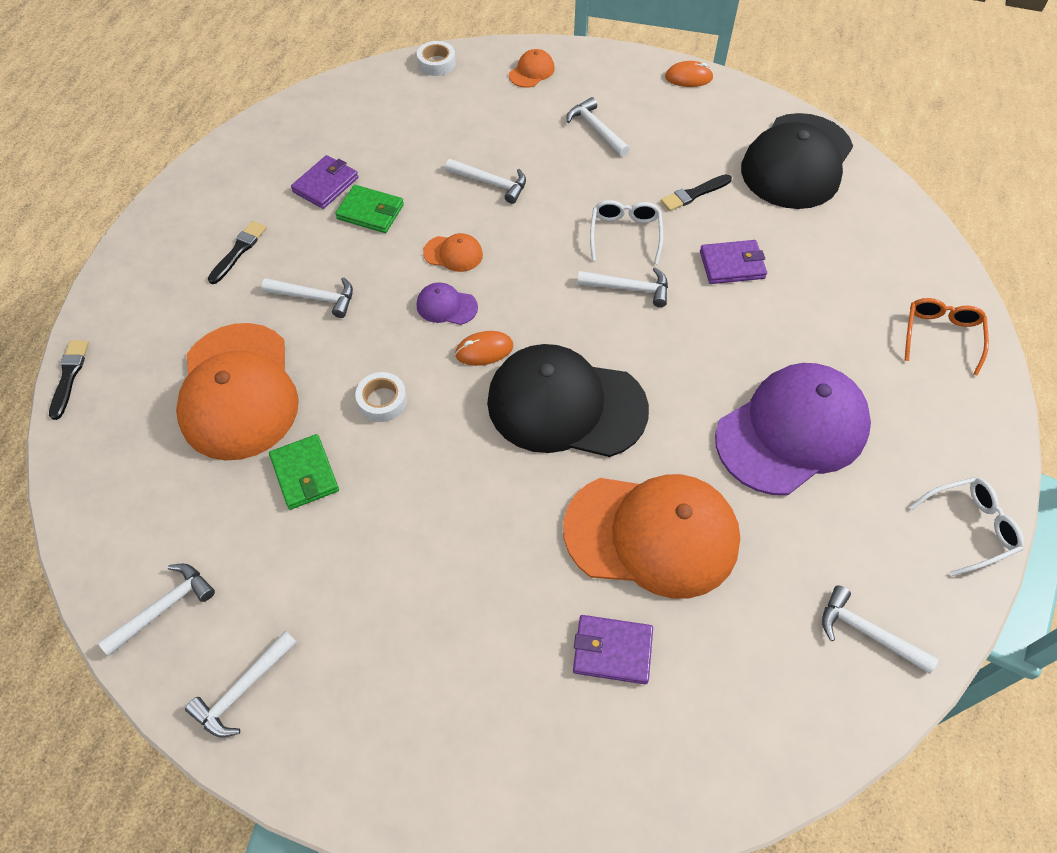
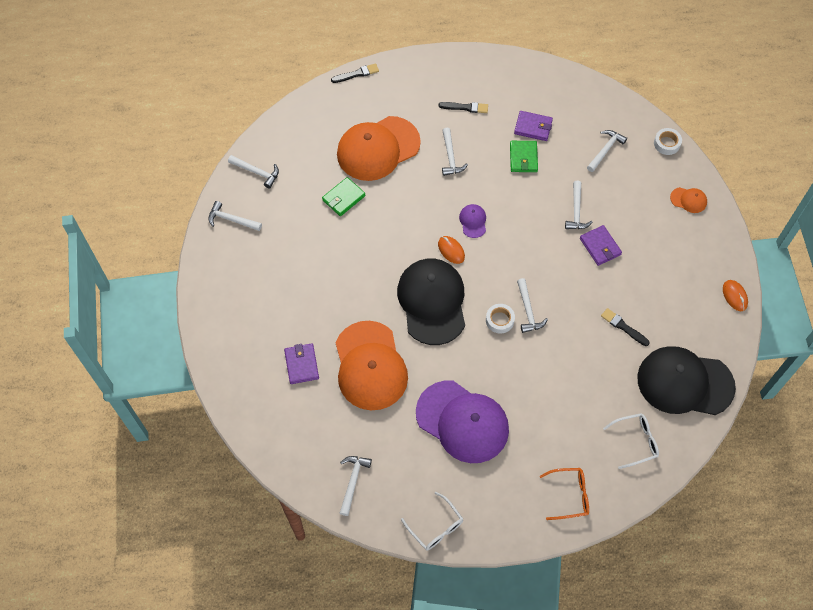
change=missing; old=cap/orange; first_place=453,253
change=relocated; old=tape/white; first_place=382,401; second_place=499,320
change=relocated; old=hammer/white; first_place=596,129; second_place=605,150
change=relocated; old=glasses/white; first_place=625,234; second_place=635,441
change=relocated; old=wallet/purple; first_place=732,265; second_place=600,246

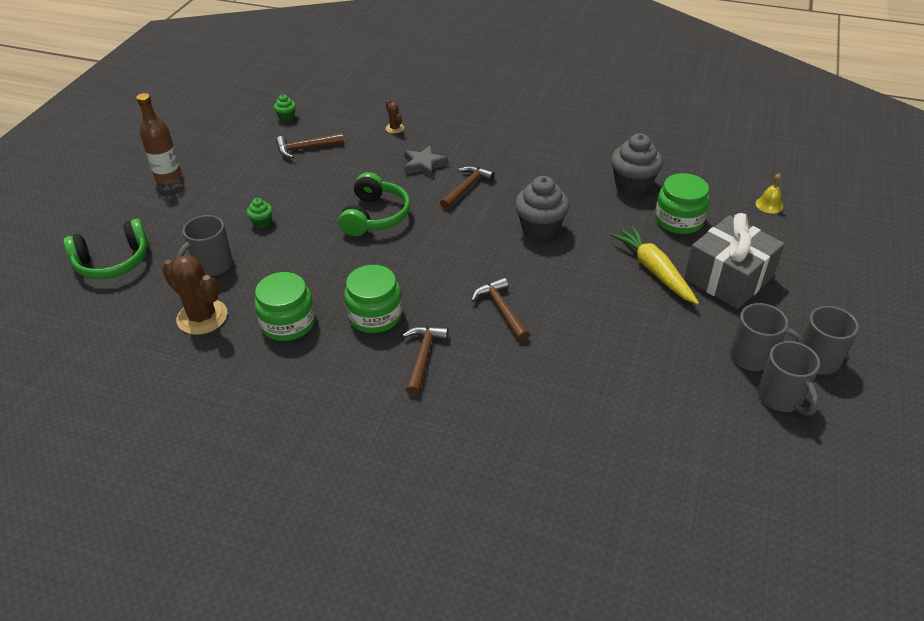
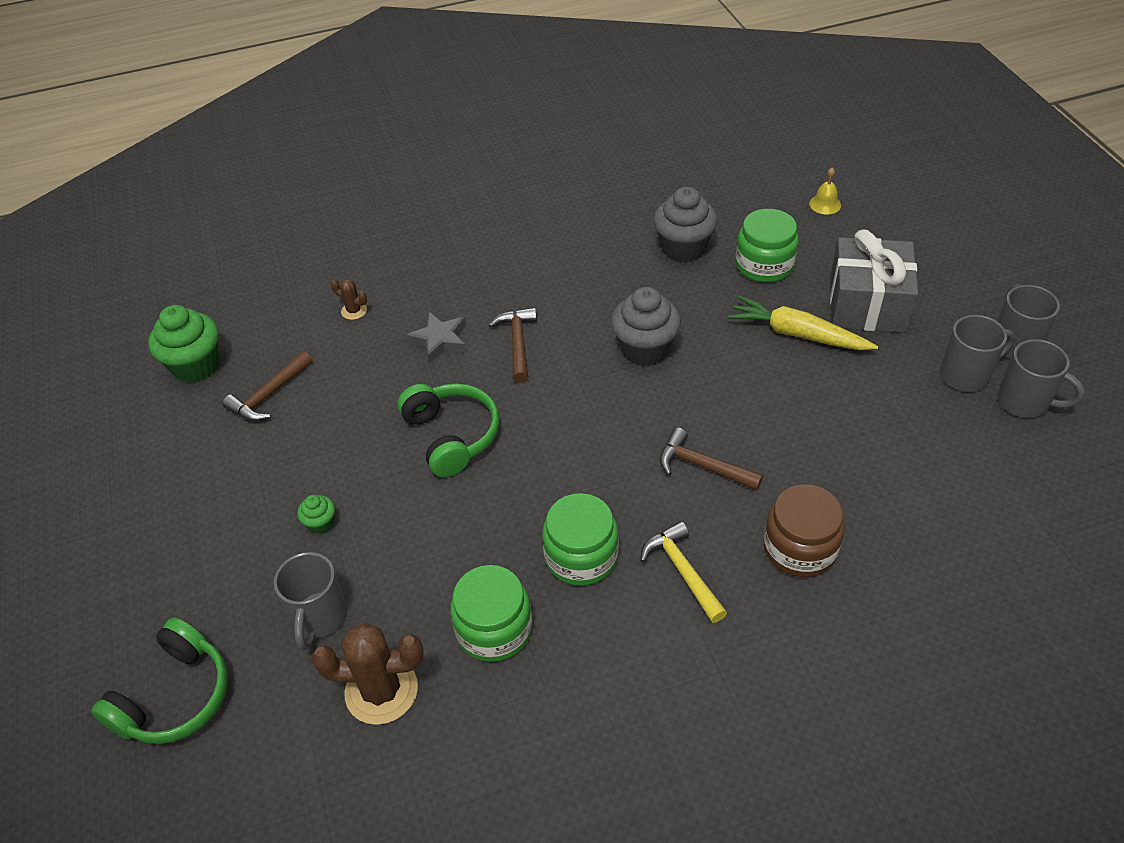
change=missing; old=bottle/brown; first_place=168,177
change=appeared; new=jar/brown; second_place=800,548
change=colour; old=hammer/brown; new=hammer/yellow; first_place=423,357; second_place=682,571
change=size; old=cupcake/green; first_place=286,117; second_place=196,366; factor=2.07

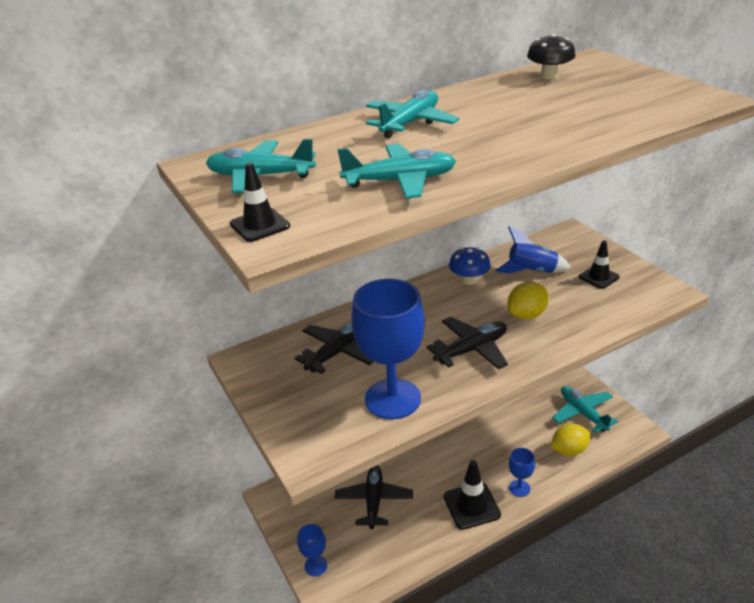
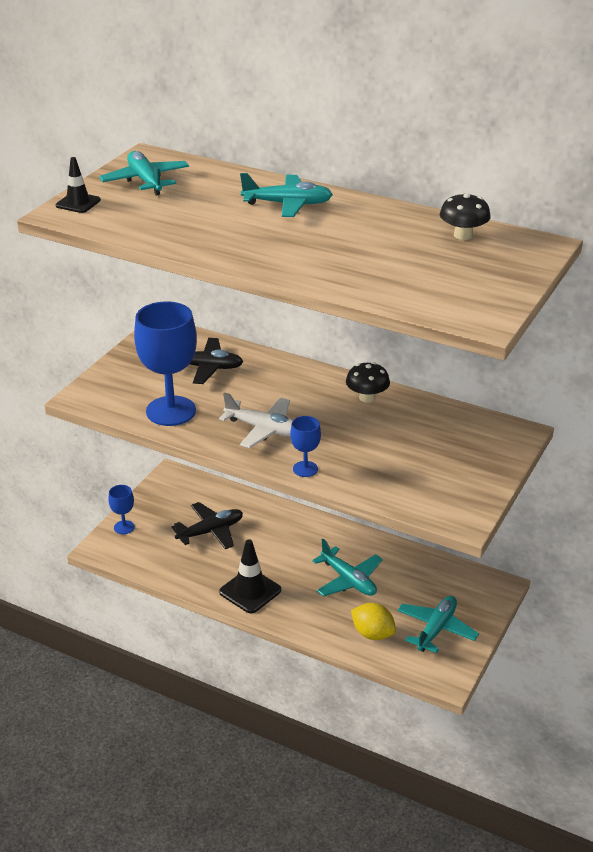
change=missing; old=rocket/blue; first_place=532,272
change=missing; old=lemon/yellow; first_place=527,315
change=missing; old=traffic cone/black; first_place=598,277
change=relocated; old=plane/turquoise; first_place=400,181; second_place=348,580
change=relocated; old=goblet/blue; first_place=519,488; second_place=305,469
change=colour; old=plane/black; new=plane/white; first_place=471,350; second_place=264,429
change=colour; old=mushroom/blue; new=mushroom/black; first_place=469,280; second_place=367,397

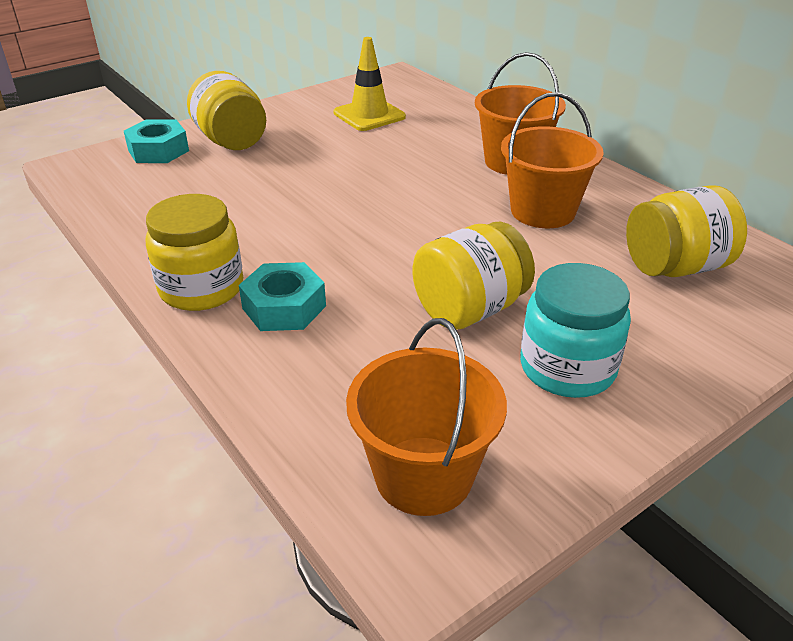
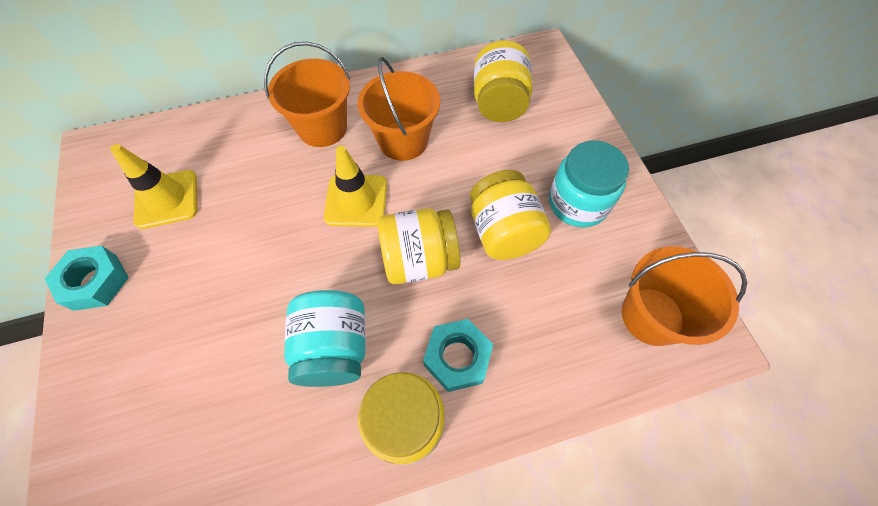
change=appeared; new=jar/turquoise; second_place=334,348
change=appeared; new=traffic cone/yellow; second_place=356,200
change=relocated; old=nut/turquoise; first_place=158,150; second_place=95,282
change=relocated; old=jar/yellow; first_place=231,141; second_place=419,260

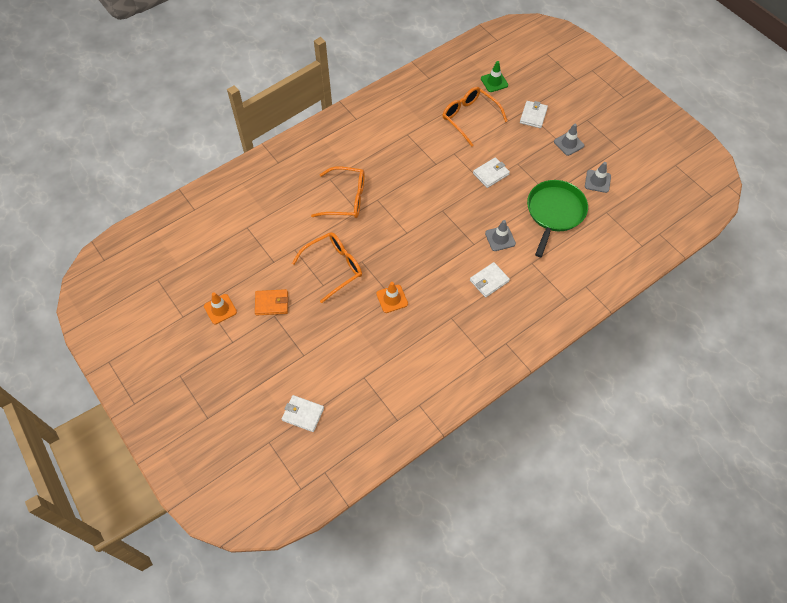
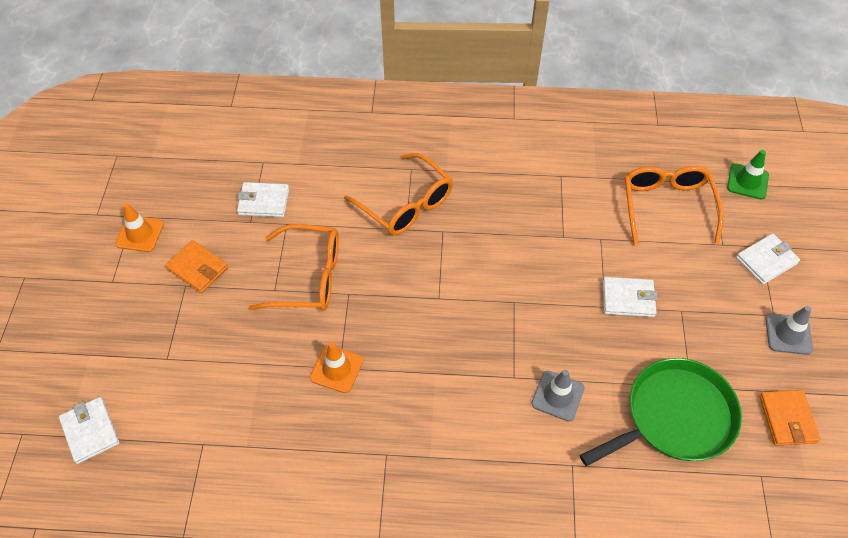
change=relocated; old=wallet/white; first_place=489,281; second_place=263,202
change=exchanged; old=traffic cone/grey; new=wallet/orange; first_place=597,181; second_place=787,419

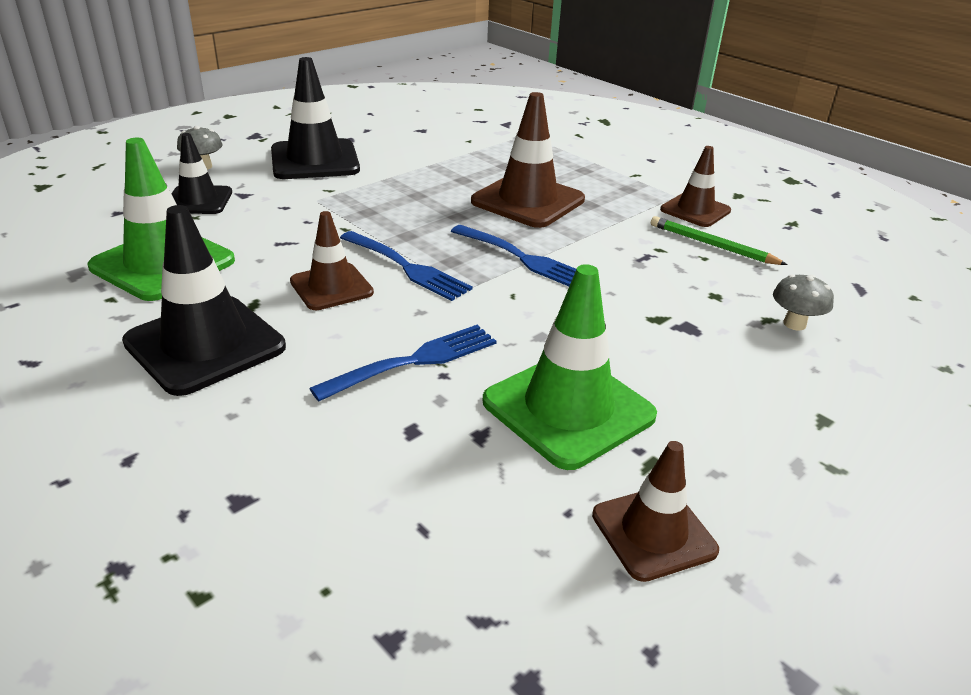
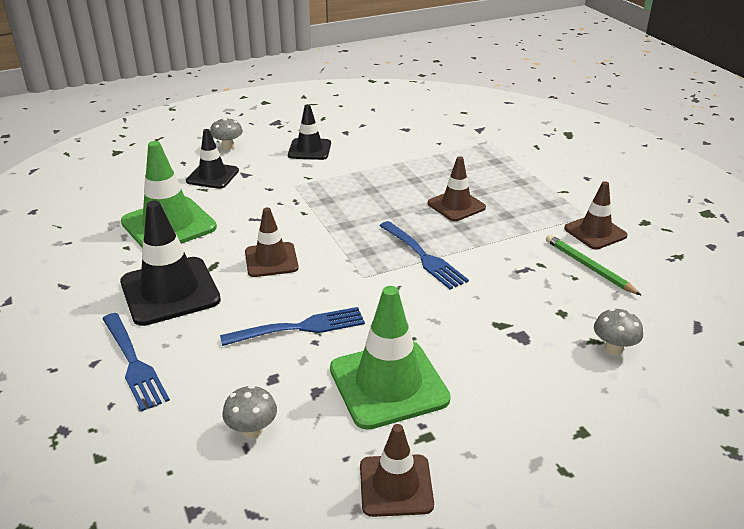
change=appeared; new=mushroom/grey; second_place=252,430
change=relocated; old=fork/blue; first_place=405,267; second_place=133,363
change=size; old=traffic cone/black; first_place=315,160; second_place=309,149; factor=0.62
change=size; old=traffic cone/brown; first_place=528,201; second_place=456,205; factor=0.62

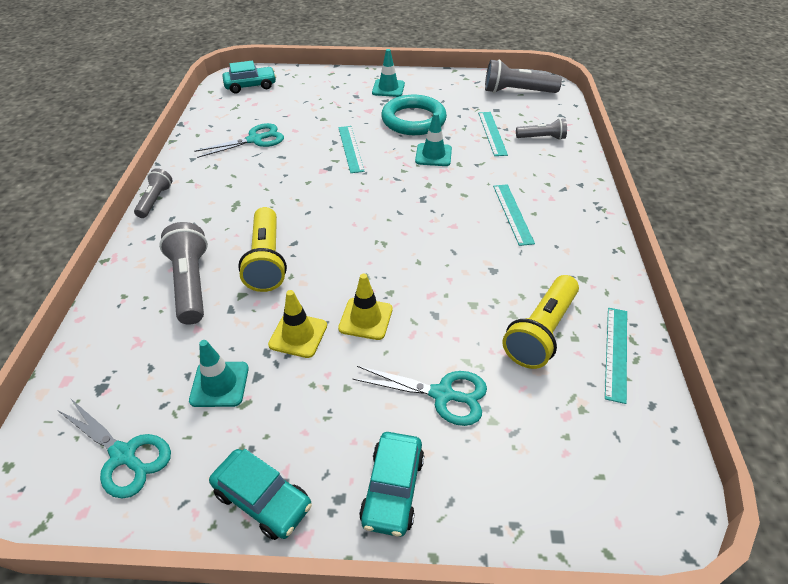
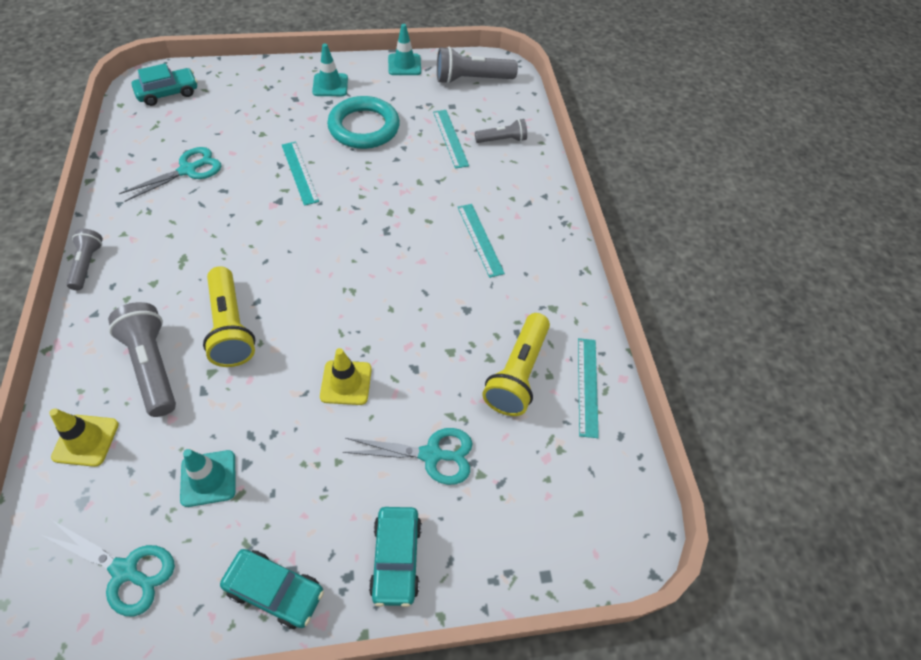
change=relocated; old=traffic cone/yellow; first_place=298,335; second_place=86,440
change=relocated; old=traffic cone/turquoise; first_place=433,155; second_place=404,65

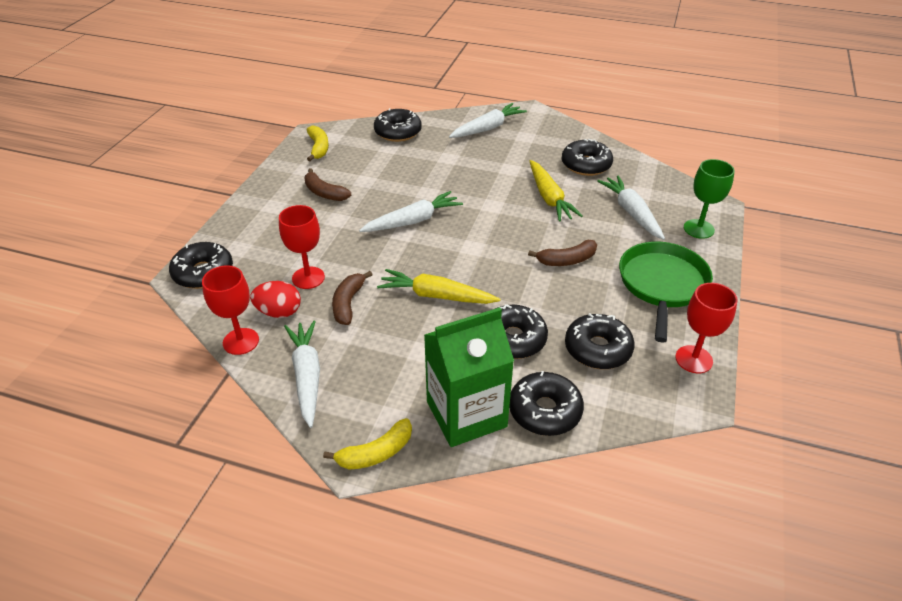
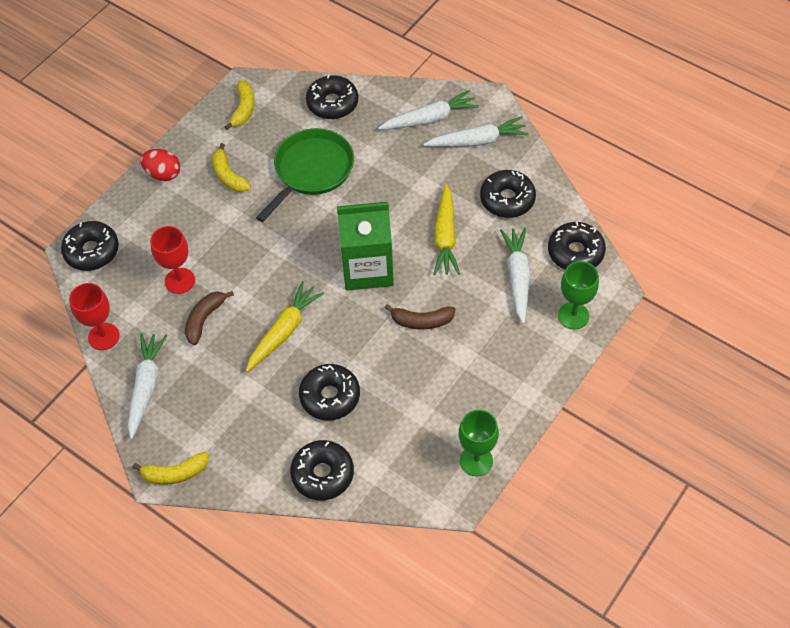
change=relocated; old=egg/red; first_place=279,312; second_place=163,174
change=relocated; old=carrot/white; first_place=413,221; second_place=477,141
change=relocated; old=carton/green; first_place=466,414; second_place=367,268
change=relocated; old=donut/black; first_place=597,349; second_place=575,252
change=relocated; old=pan/green; first_place=662,284; second_place=311,170
change=colour; old=banana/brown; new=banana/yellow; first_place=324,193; second_place=229,176
change=colour; old=goblet/red; new=goblet/green; first_place=694,359; second_place=476,461
change=spun; old=carrot/yellow; first_place=436,296; second_place=284,331; degrees=90

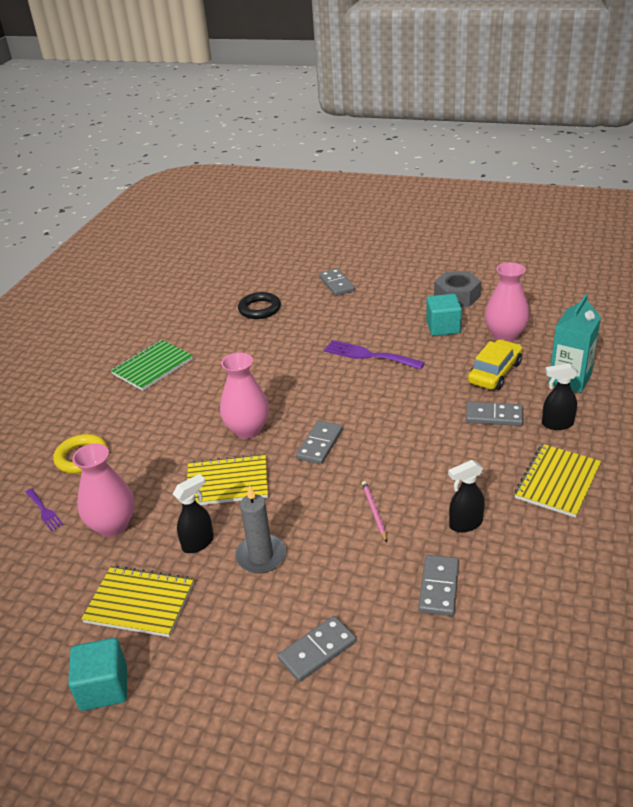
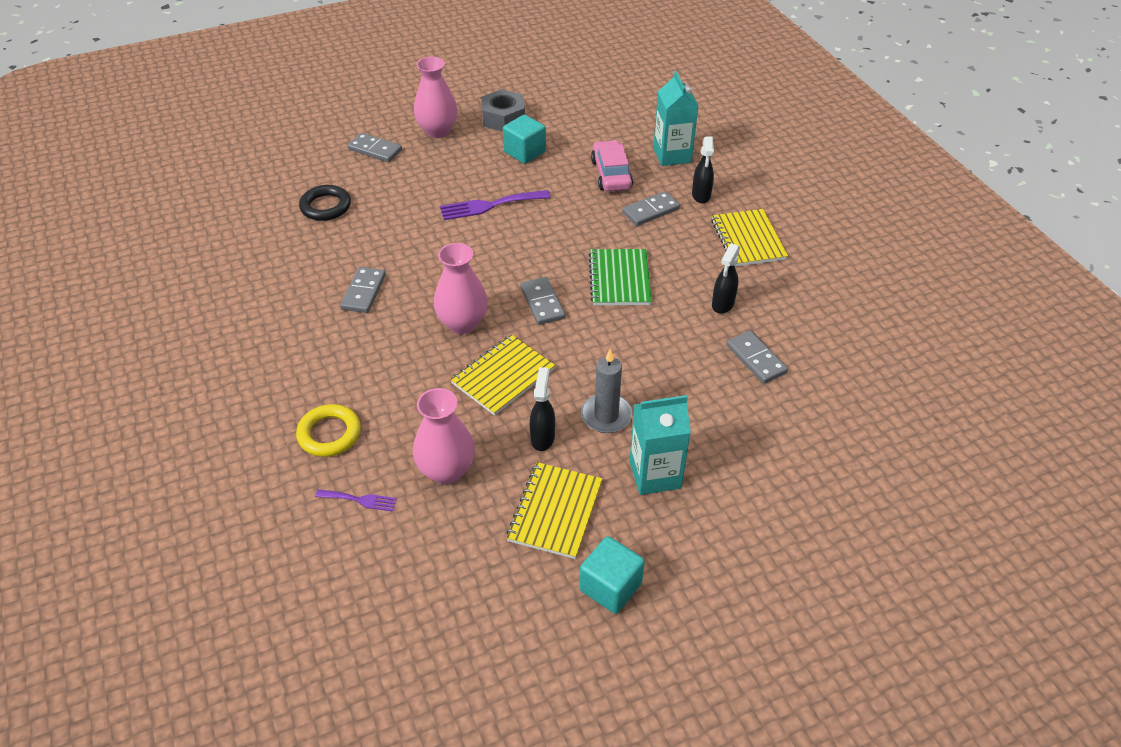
change=missing; old=pencil/pink; first_place=374,512
change=appeared; new=carton/turquoise; second_place=655,474
change=relocated; old=notebook/green; first_place=152,367; second_place=620,279
change=relocated; old=domino/grey; first_place=317,650; second_place=363,292
change=relocated; old=vase/pink; first_place=505,335; second_place=437,131
change=colour; old=car/yellow; new=car/pink; first_place=495,372; second_place=611,174
change=spun; old=notebook/yellow; first_place=140,603; second_place=555,511; degrees=-45
change=spun; old=spray bottle/black; first_place=557,424; second_place=701,195; degrees=-45

